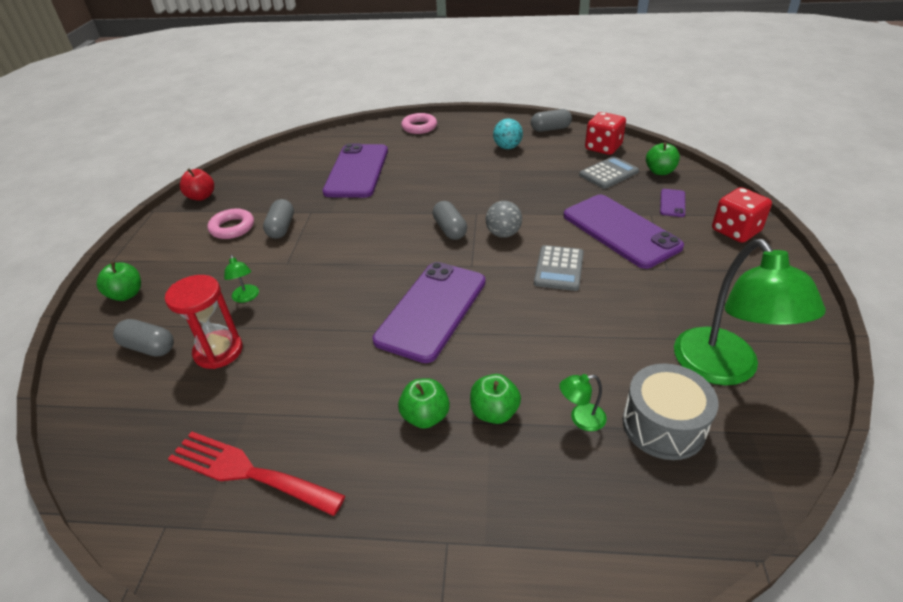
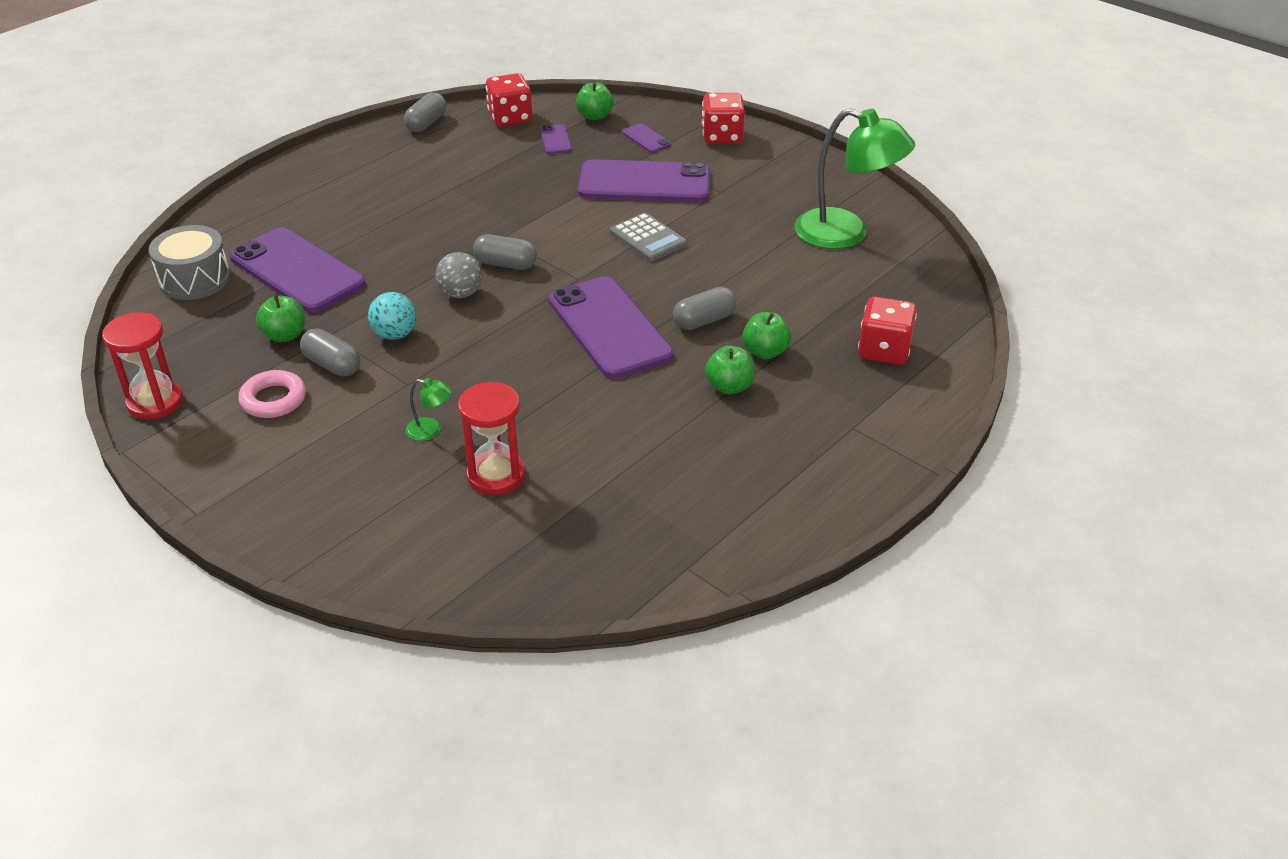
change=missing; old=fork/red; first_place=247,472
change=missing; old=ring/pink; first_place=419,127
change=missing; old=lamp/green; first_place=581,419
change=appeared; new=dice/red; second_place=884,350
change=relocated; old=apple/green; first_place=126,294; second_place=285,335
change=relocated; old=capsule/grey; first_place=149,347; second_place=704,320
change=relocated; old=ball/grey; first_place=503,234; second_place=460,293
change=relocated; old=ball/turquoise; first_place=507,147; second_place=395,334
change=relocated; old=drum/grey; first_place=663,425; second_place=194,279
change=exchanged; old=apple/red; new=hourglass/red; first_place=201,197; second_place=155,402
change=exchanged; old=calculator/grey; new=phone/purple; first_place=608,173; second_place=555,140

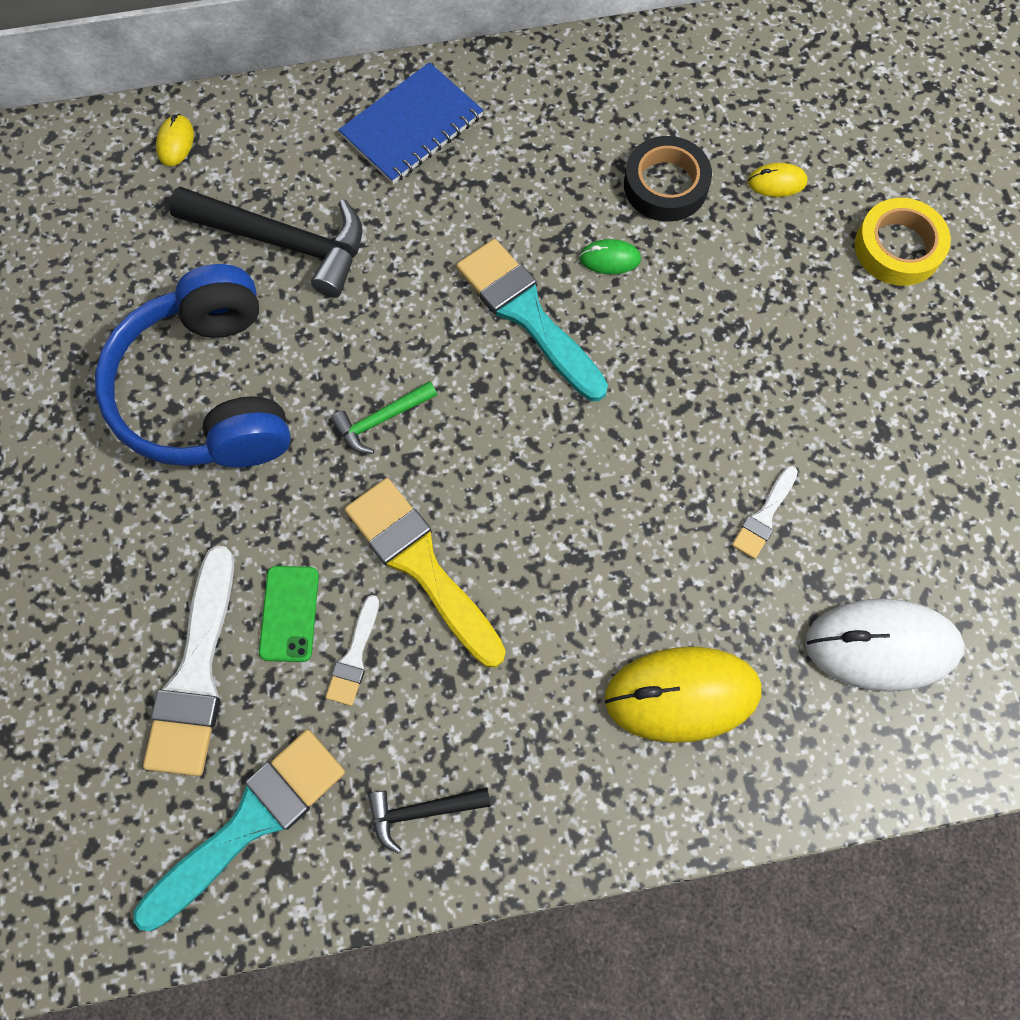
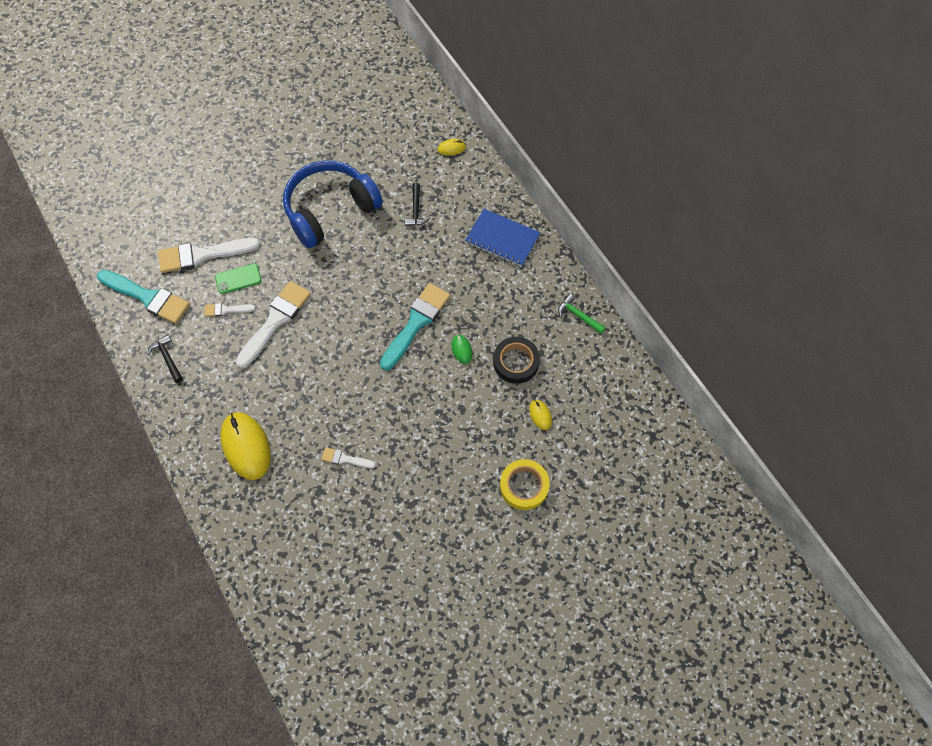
change=missing; old=mouse/white; first_place=881,645
change=relocated; old=hammer/green; first_place=381,420; second_place=578,315
change=colour; old=brush/yellow; new=brush/white; first_place=421,565; second_place=275,321
change=size; old=hammer/black; first_place=284,242; second_place=416,210; factor=0.51

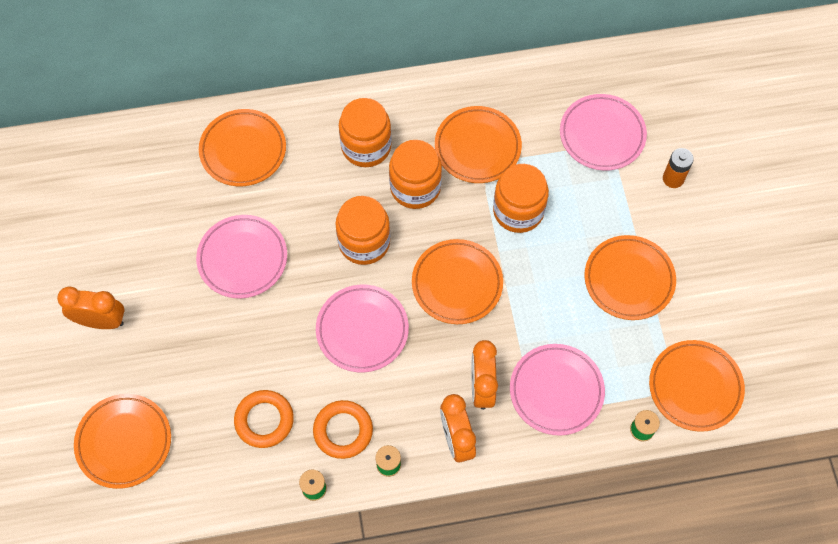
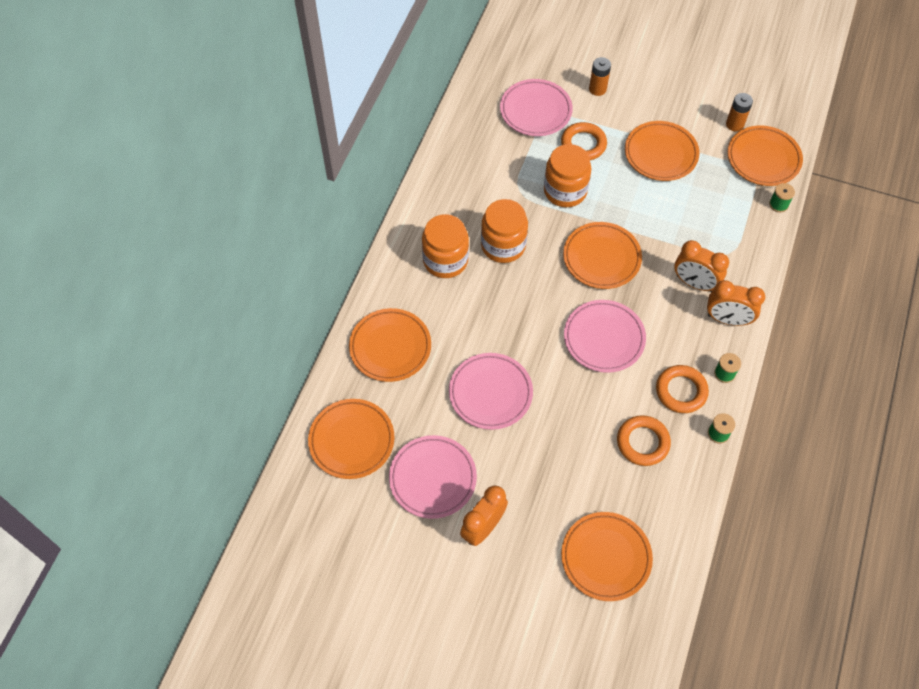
change=missing; old=jar/orange; first_place=364,242
change=appeared; new=ring/orange; second_place=583,144
change=appeared; new=battery/orange; second_place=734,124
change=relocated; old=plate/orange; first_place=477,147; second_place=351,440
change=relocated; old=plate/pink; first_place=556,391; second_place=433,478

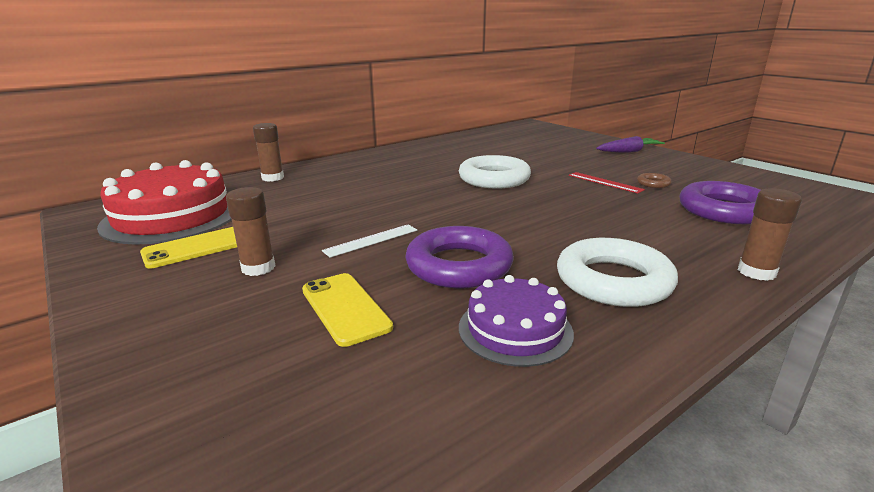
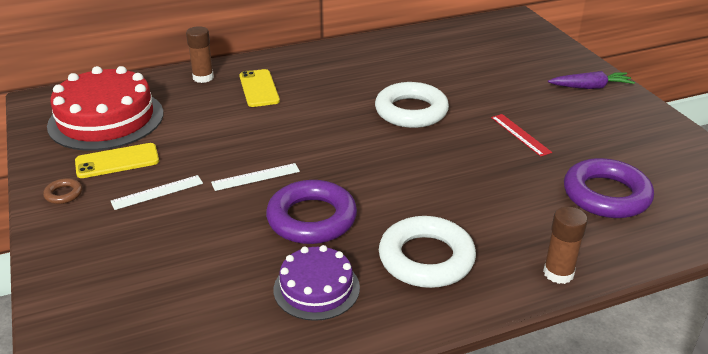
change=relocated; old=phone/yellow; first_place=345,308; second_place=259,88
change=relocated; old=ring/brown; first_place=653,183; second_place=64,194
change=exchanged; old=glue stick/brown; new=ruler/white; first_place=258,268; second_place=157,192

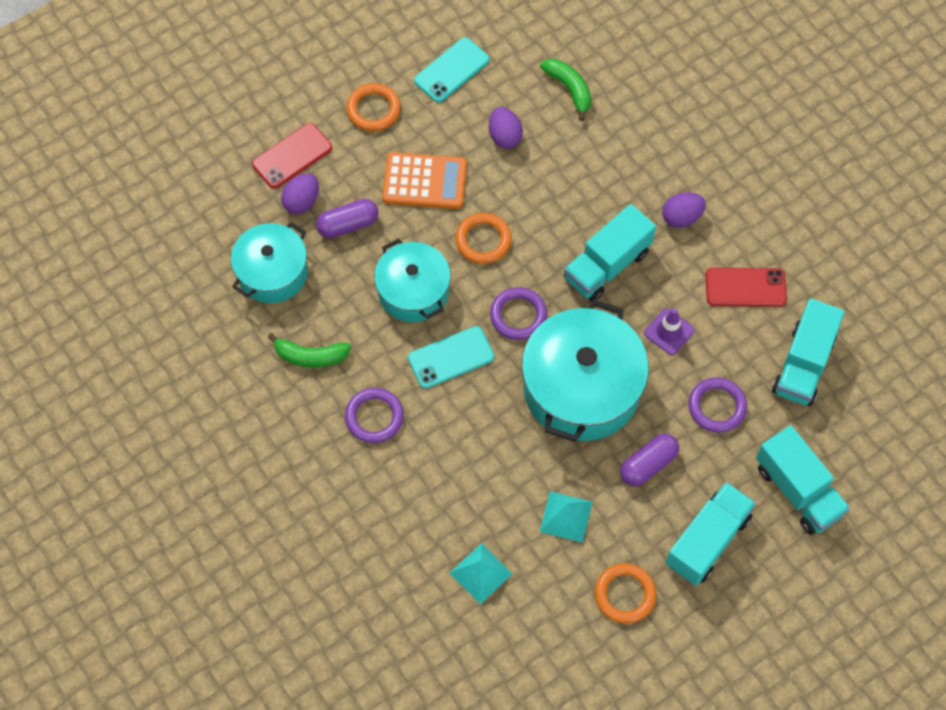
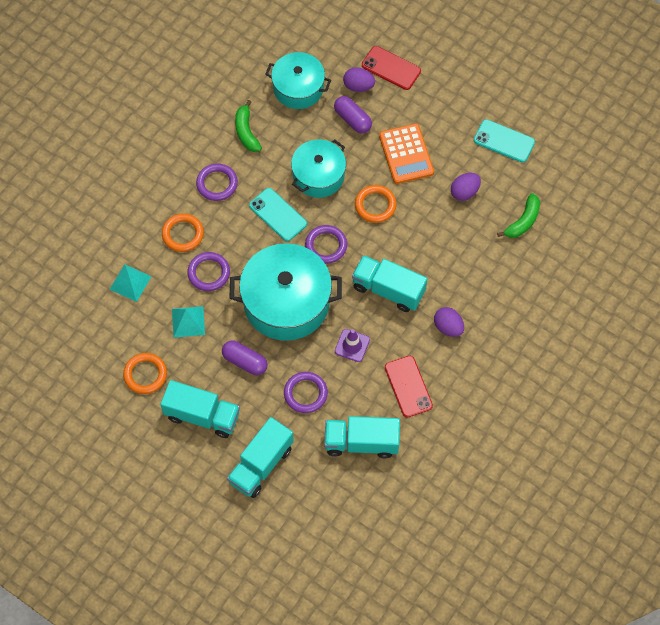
change=appeared; new=ring/purple; second_place=209,273
change=relocated; old=ring/orange; first_place=373,109; second_place=183,234

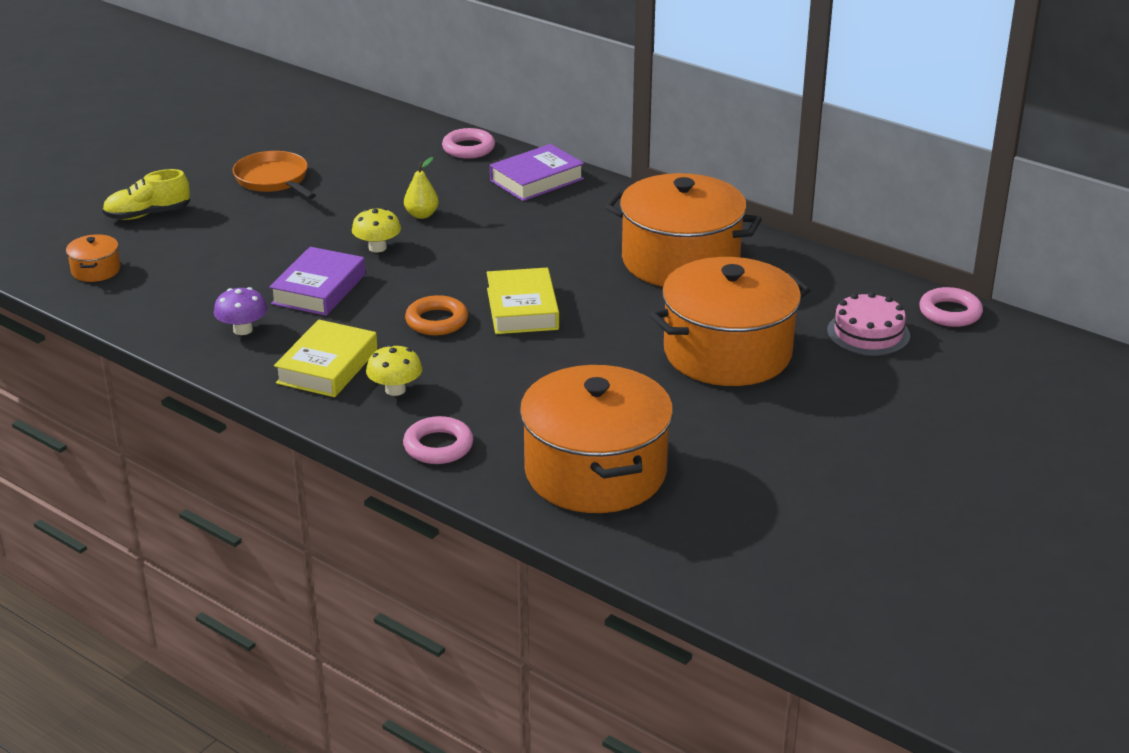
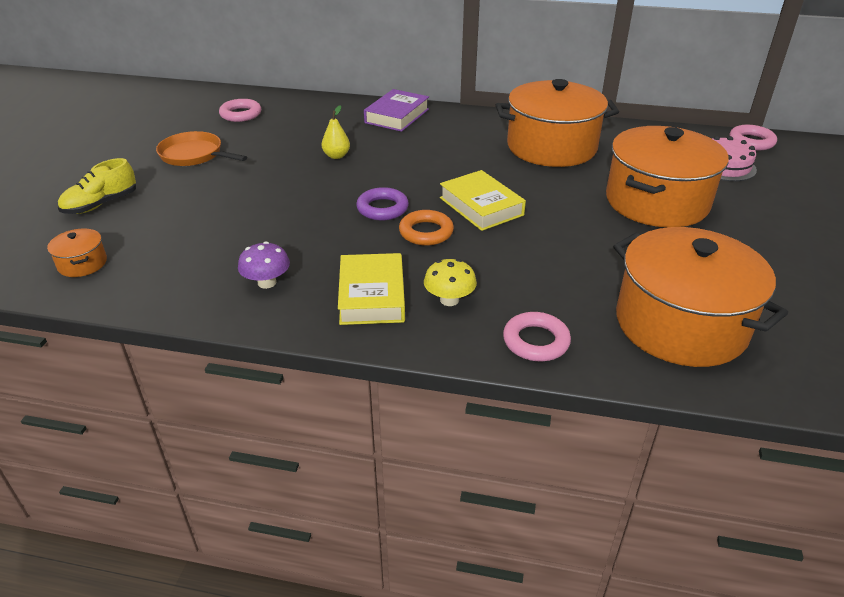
change=missing; old=book/purple; first_place=319,289
change=missing; old=mushroom/yellow; first_place=377,248
change=appeared; new=ring/purple; second_place=382,208
change=relocated; old=ring/pink; first_place=468,148; second_place=241,114

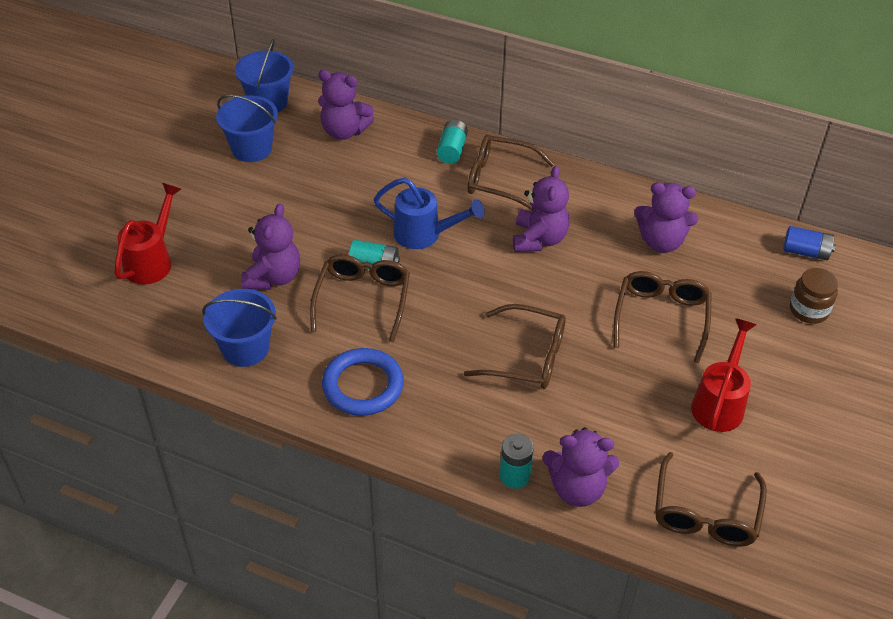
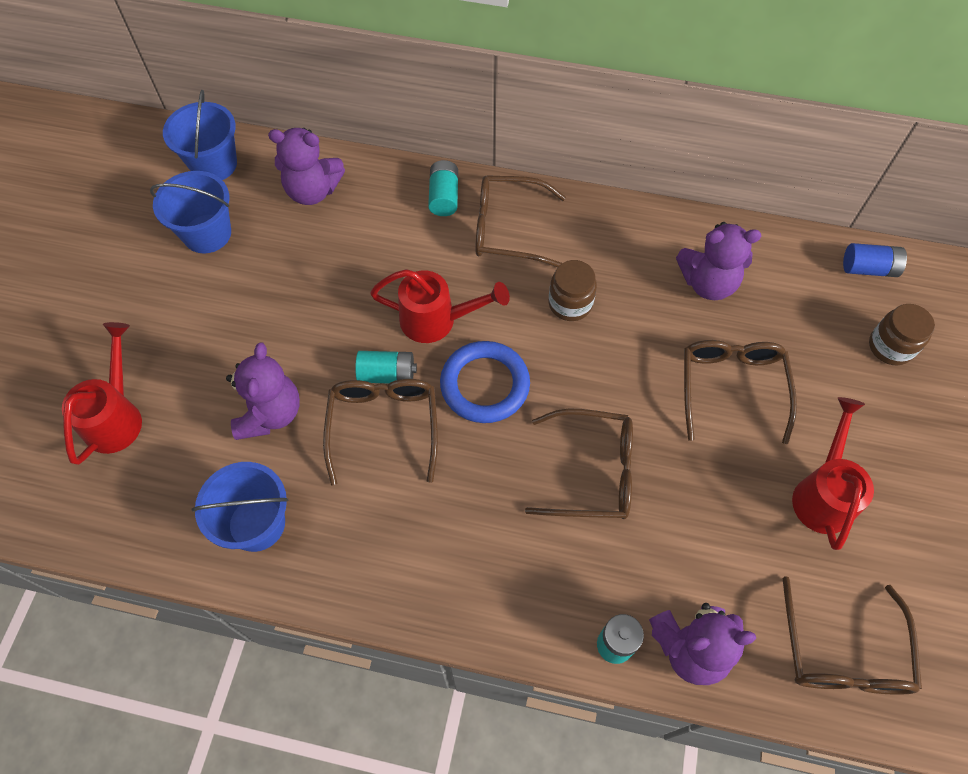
change=relocated; old=ring/blue; first_place=363,386; second_place=485,385
change=exchanged; old=teddy bear/purple; new=jar/brown; first_place=539,239; second_place=570,303
change=colour; old=watering can/blue; new=watering can/red; first_place=424,234; second_place=436,320

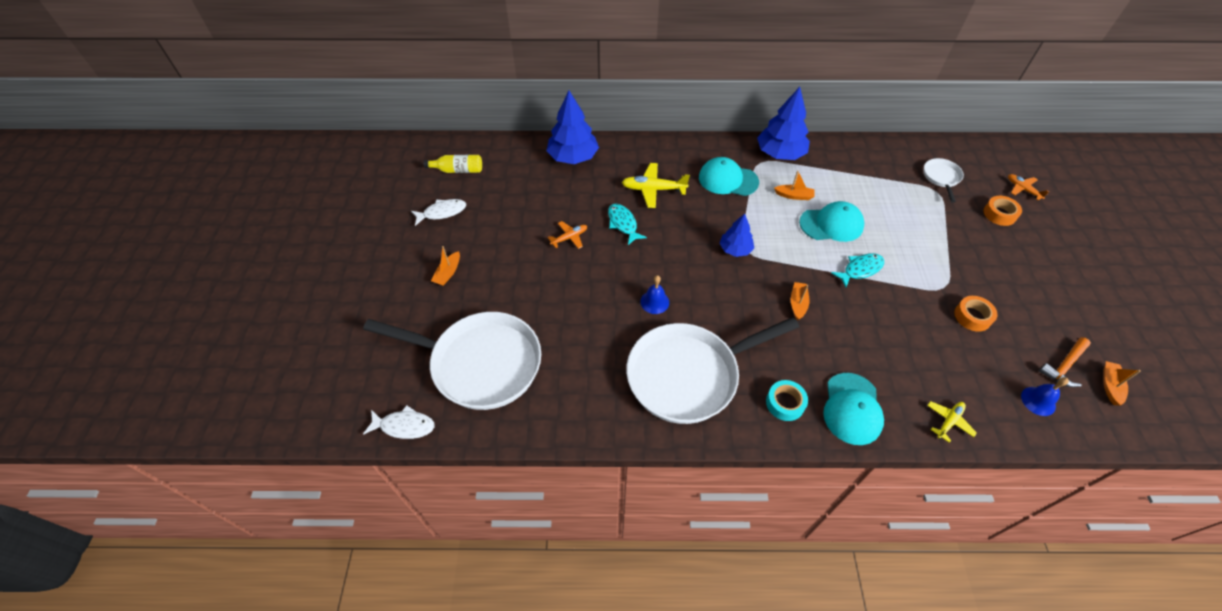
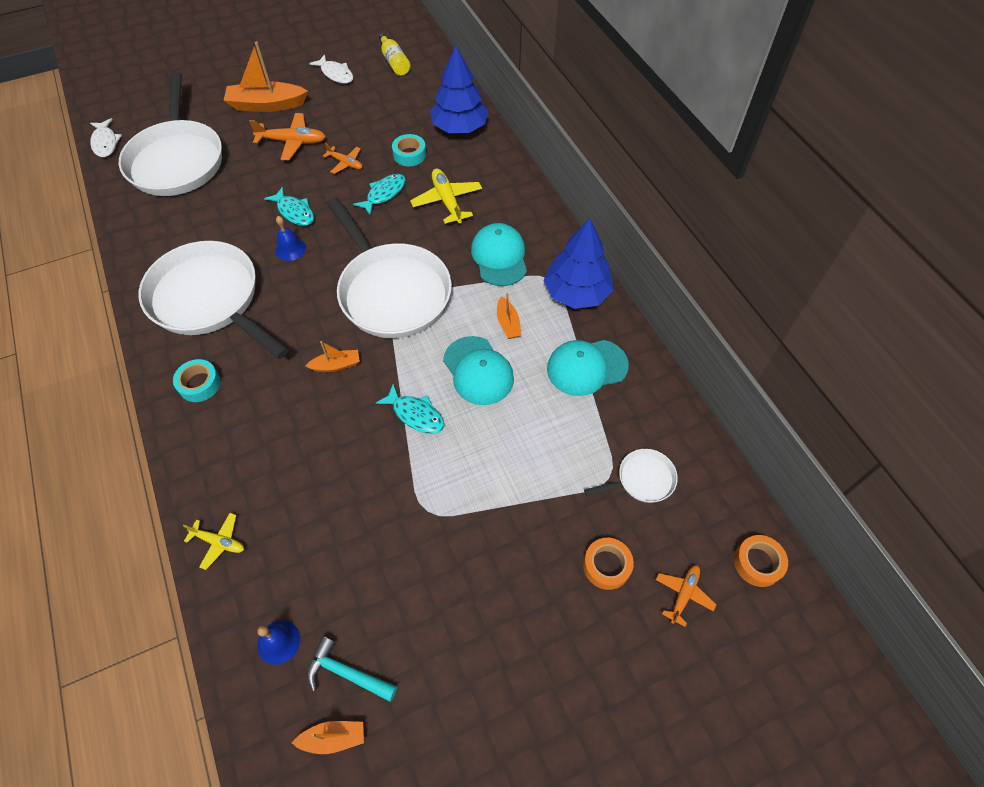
change=appeared; new=plane/orange; second_place=292,142
change=appeared; new=fish/turquoise; second_place=294,212
change=appeared; new=tape/turquoise; second_place=409,154
change=relocated; old=cap/turquoise; first_place=852,409; second_place=586,367
change=relocated; old=tape/orange; first_place=972,316; second_place=757,563
change=exchanged; old=tree/blue; new=pan/white; first_place=735,249; second_place=391,292
change=colour; old=hammer/orange; new=hammer/turquoise; first_place=1064,366; second_place=346,673
change=size; old=boat/orange; first_place=448,273; second_place=267,105; factor=1.96

